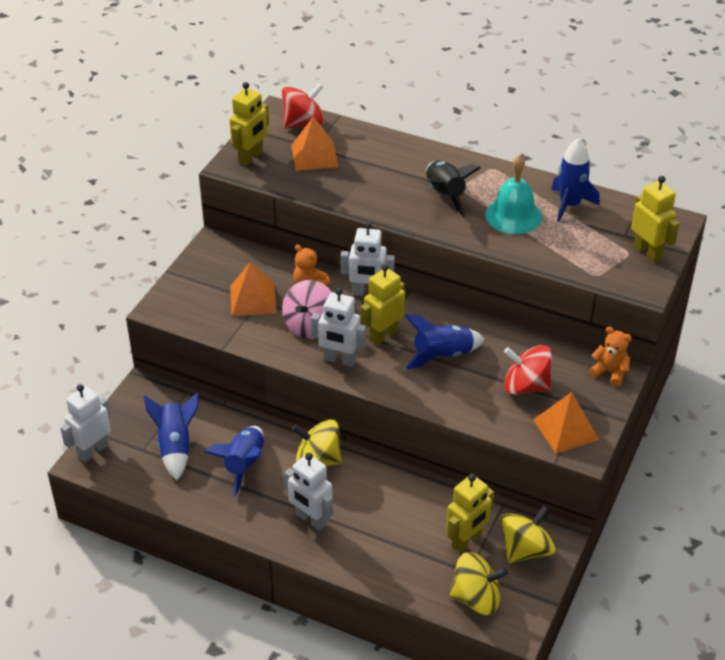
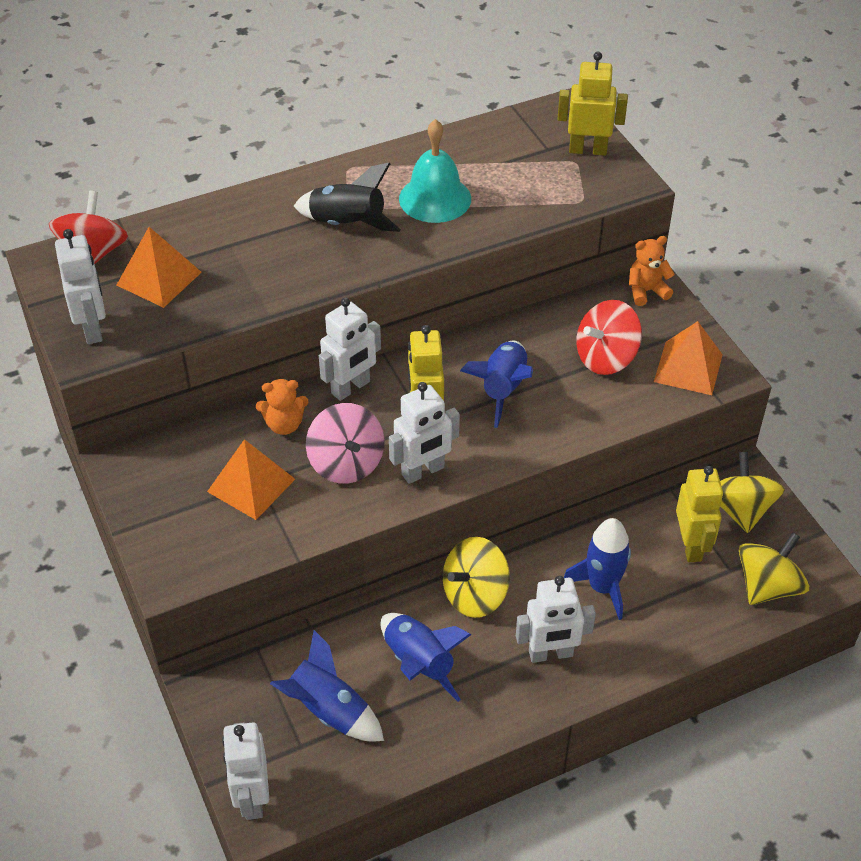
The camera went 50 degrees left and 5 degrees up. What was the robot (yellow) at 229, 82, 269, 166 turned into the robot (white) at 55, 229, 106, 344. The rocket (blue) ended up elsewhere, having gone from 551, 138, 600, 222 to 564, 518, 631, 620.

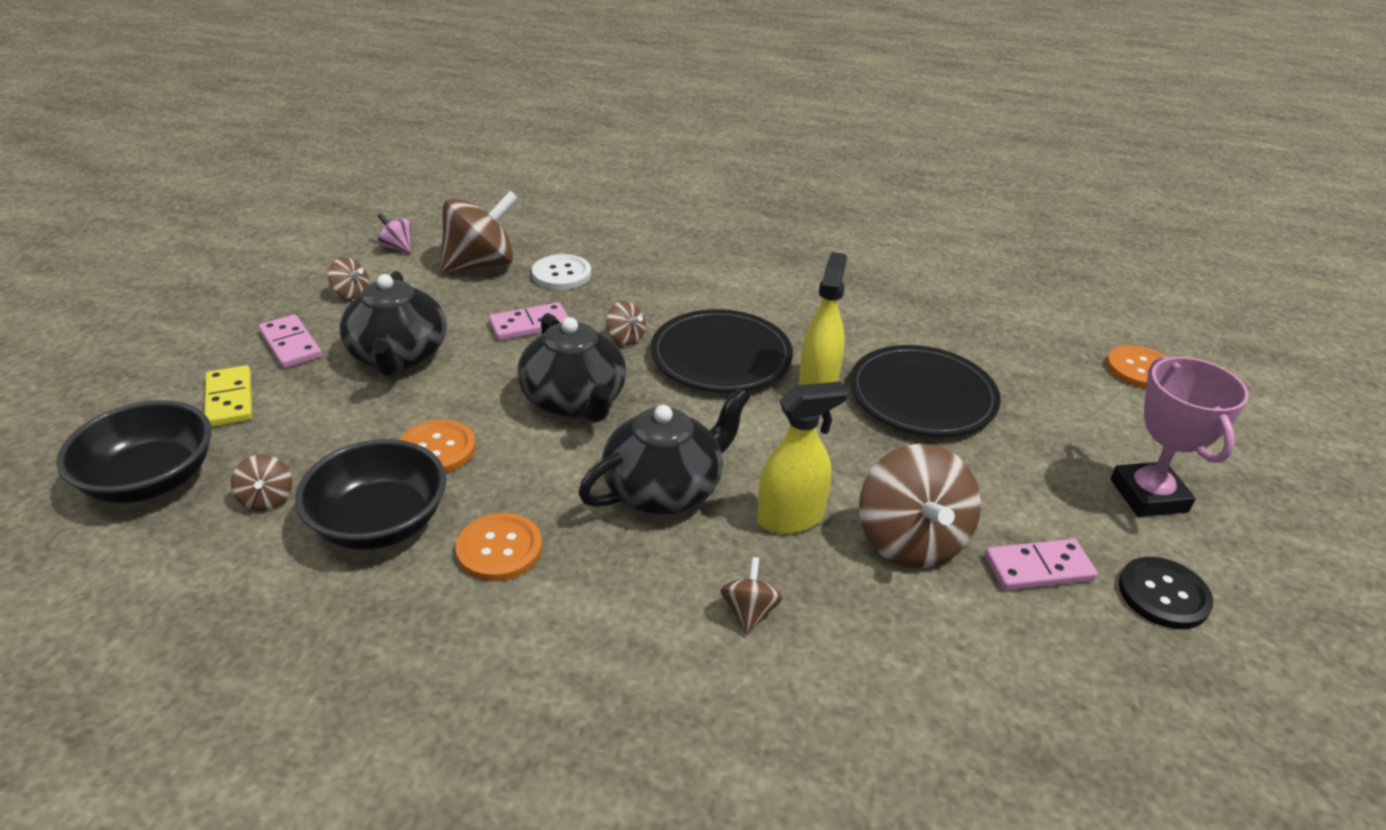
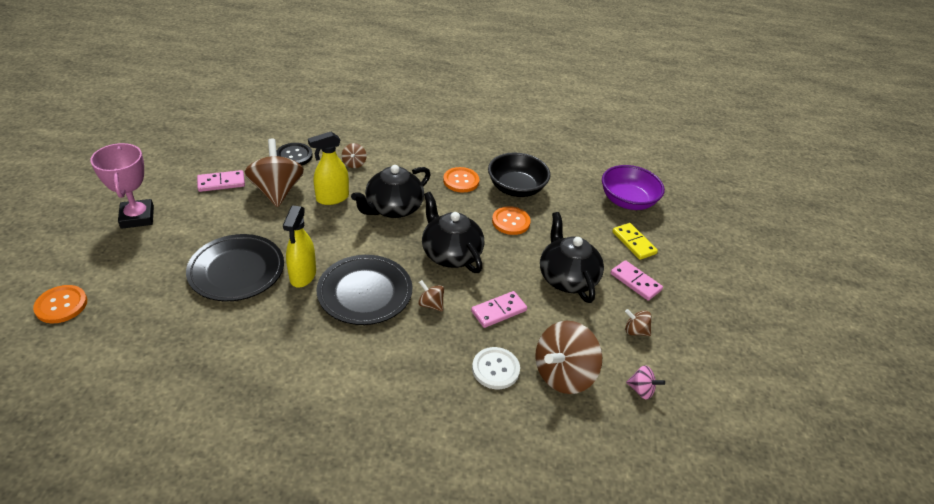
The camera went 170 degrees right and 5 degrees up. The button (black) ended up elsewhere, having gone from 1119, 557, 1213, 629 to 277, 143, 313, 166. What was the bowl (black) at 56, 400, 211, 503 turned into the bowl (purple) at 602, 165, 665, 210. The second view lost the spinning top (brown) at 231, 454, 292, 511.

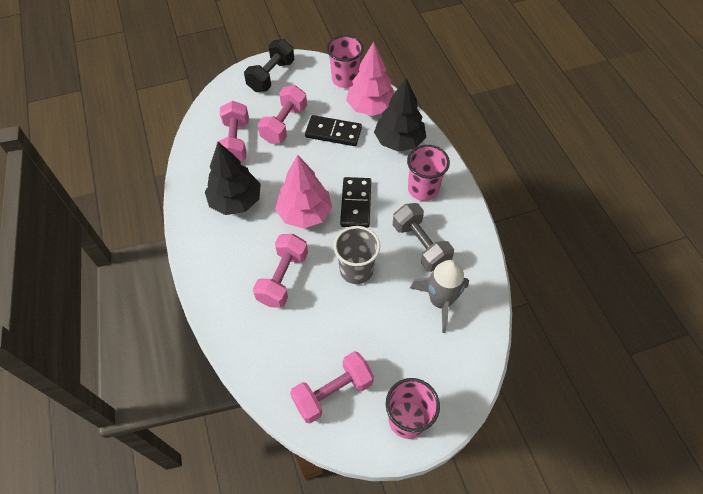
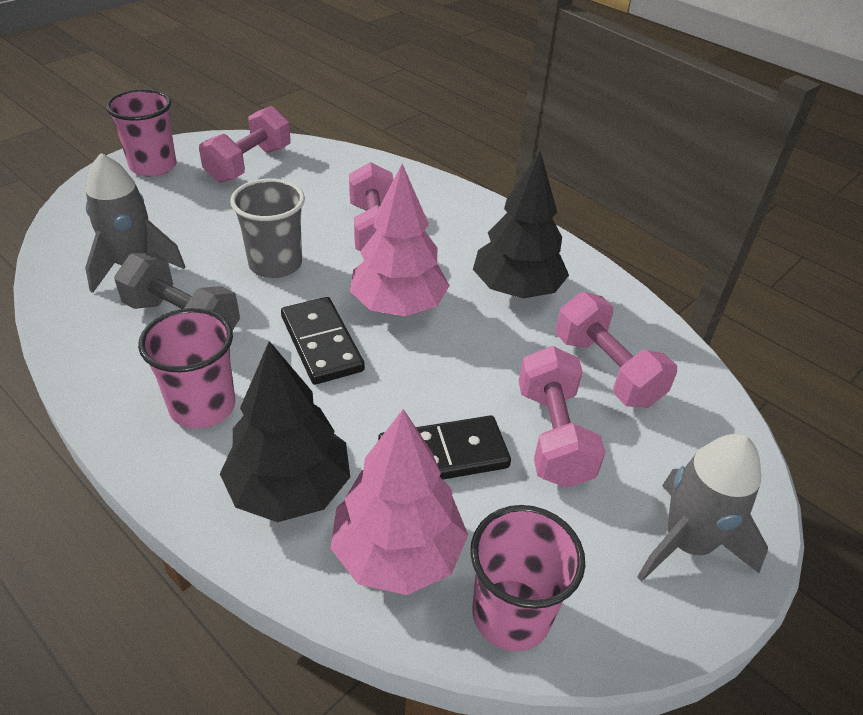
The camera went 150 degrees right and 15 degrees down. Where the dumbbell (black) stood at 244, 39, 294, 92, the rocket (grey) came to stand at 637, 434, 768, 582.

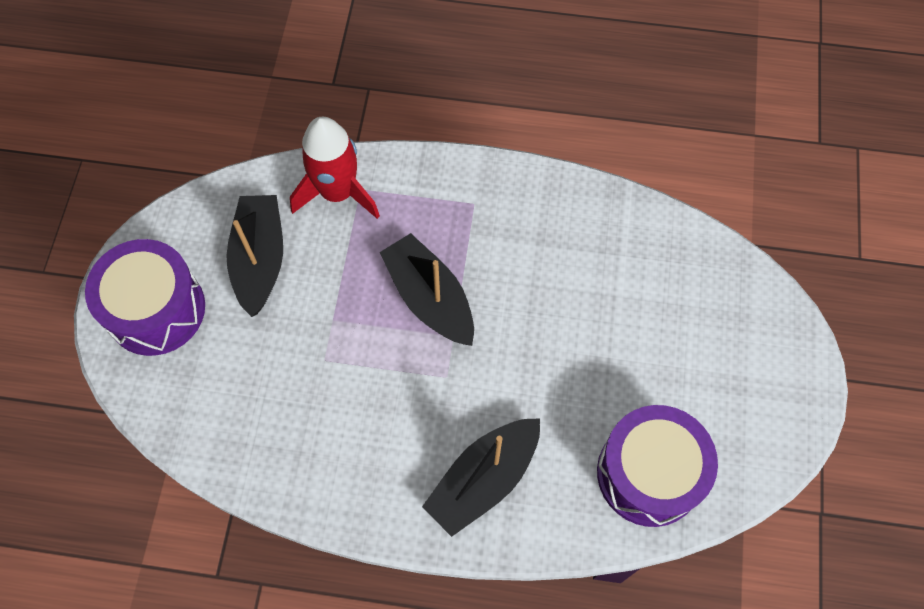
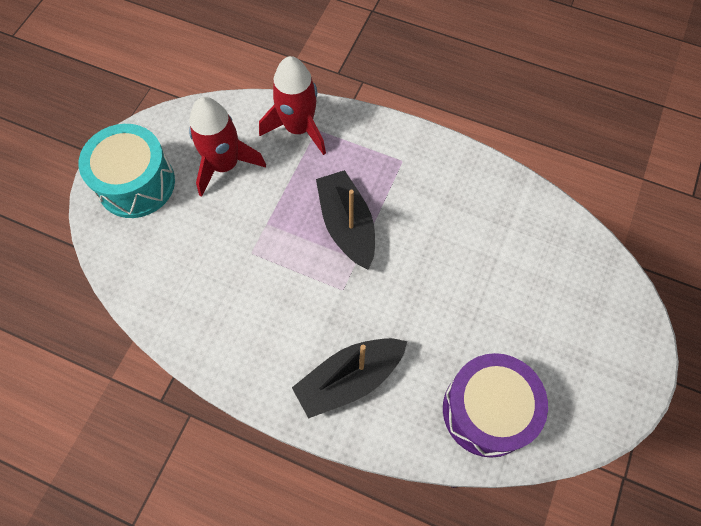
The camera went 15 degrees right and 0 degrees up. What was the drum (purple) at 85, 239, 205, 356 turned into the drum (turquoise) at 79, 124, 175, 218. Where the boat (black) stood at 226, 195, 283, 317, the rocket (red) came to stand at 189, 97, 266, 197.

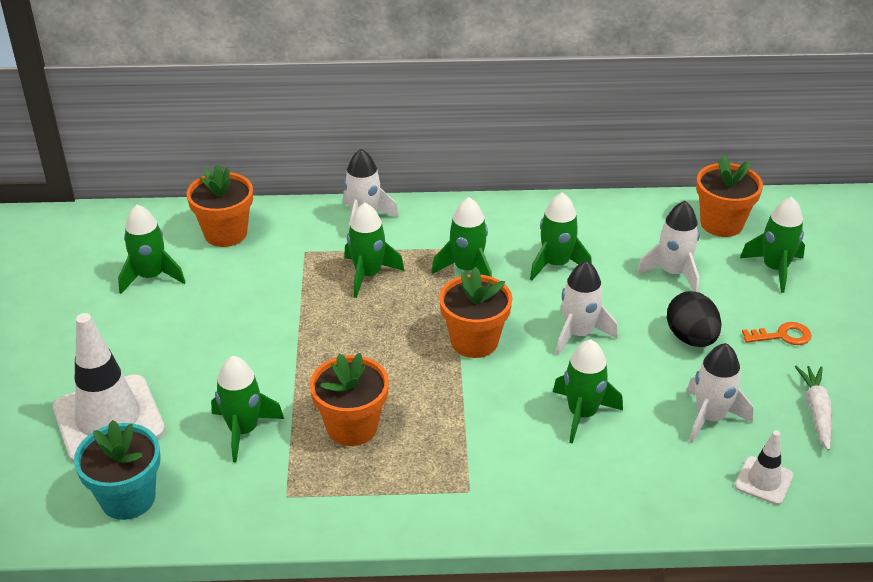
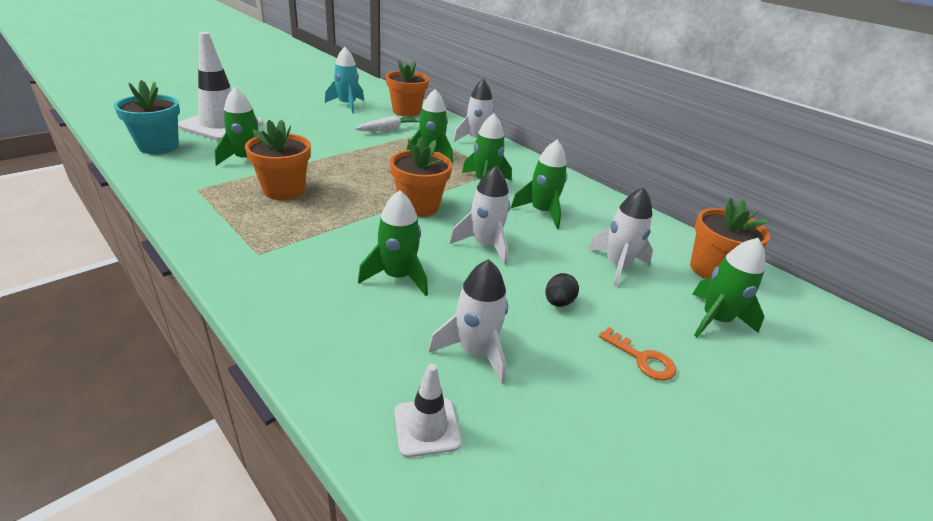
The camera went 45 degrees right and 5 degrees down. What was the rocket (green) at 118, 204, 186, 294 turned into the rocket (turquoise) at 325, 47, 364, 114. The carrot (white) ended up elsewhere, having gone from 795, 366, 832, 451 to 355, 116, 420, 131. The size of the egg (black) at 667, 291, 722, 347 changed by a factor of 0.60.

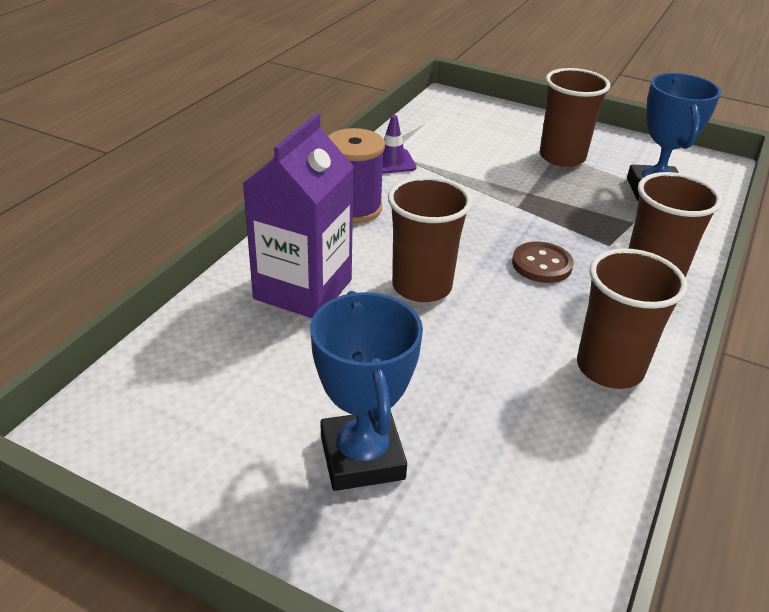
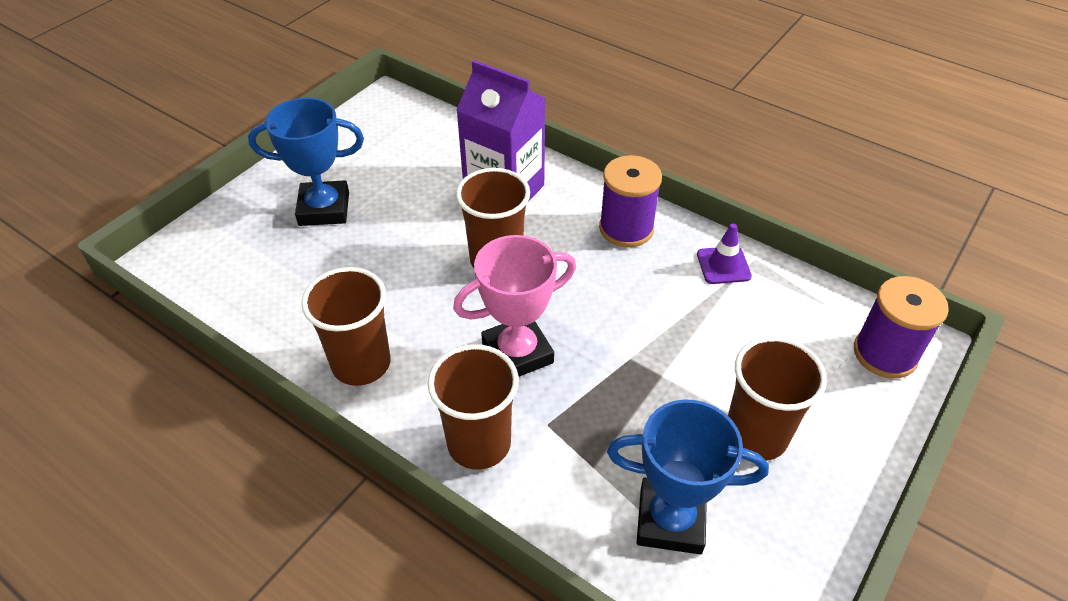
The camera went 100 degrees right and 10 degrees up. Where the button (brown) stood at 512, 242, 574, 283, the trophy (pink) came to stand at 453, 235, 576, 377. The second view gained the spool (purple) at 854, 276, 949, 378.

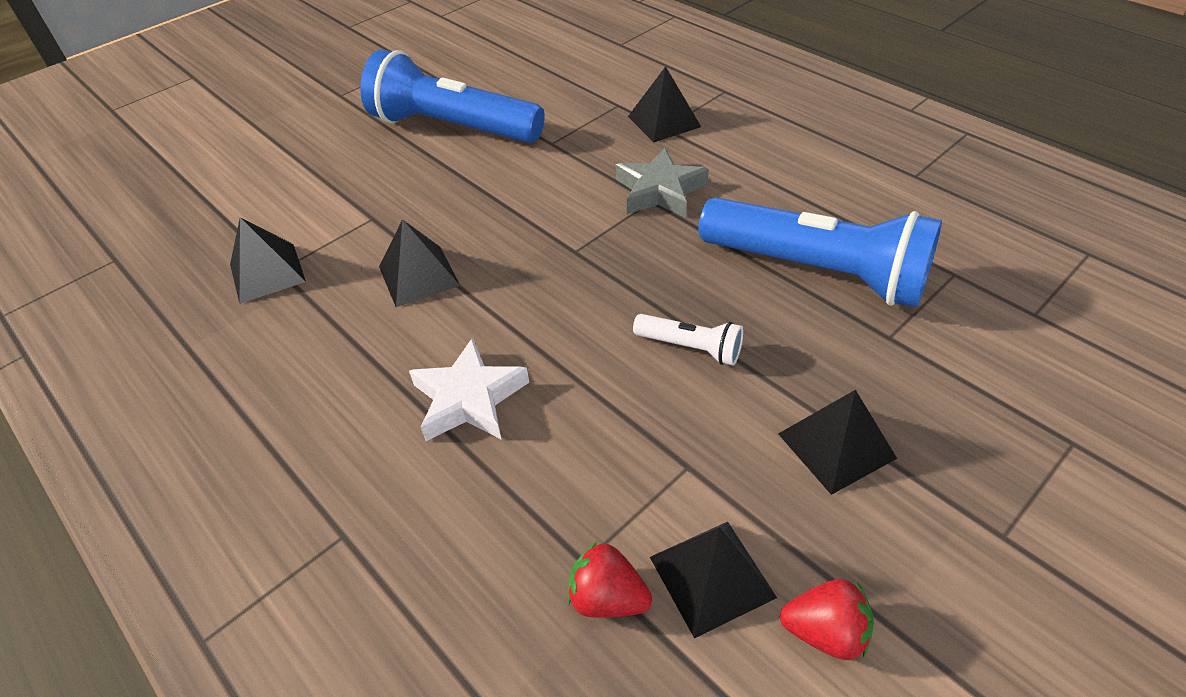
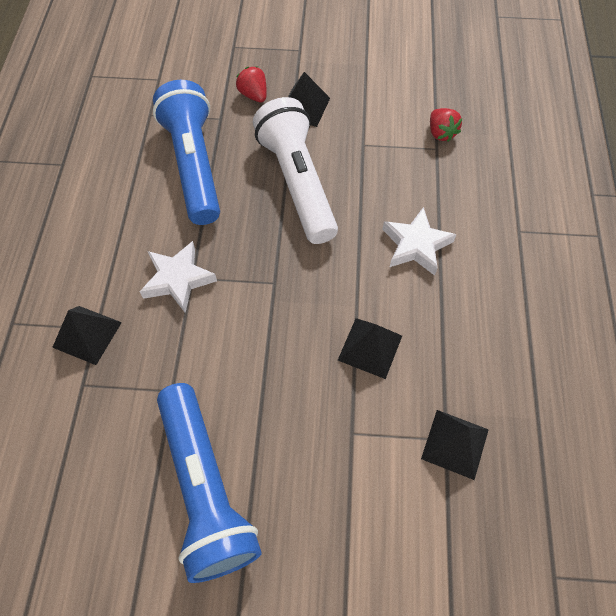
The camera went 135 degrees left and 15 degrees up. What was the star (grey) at 616, 148, 709, 218 turned into the star (white) at 140, 241, 217, 313. The strawberry (red) ended up elsewhere, having gone from 780, 579, 874, 660 to 236, 66, 267, 102. The size of the flashlight (white) at 633, 314, 744, 366 changed by a factor of 2.25. The second view lost the pyramid (black) at 650, 522, 777, 639.

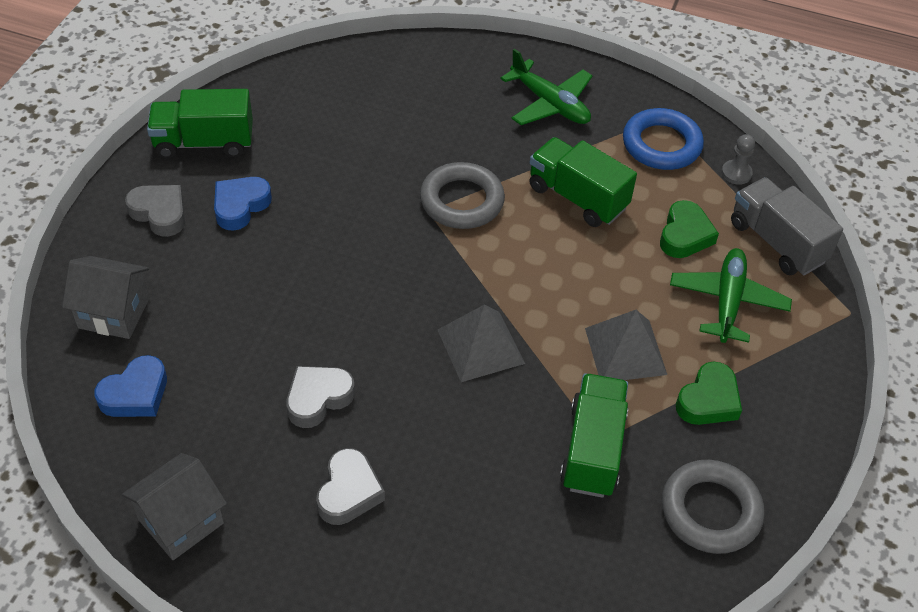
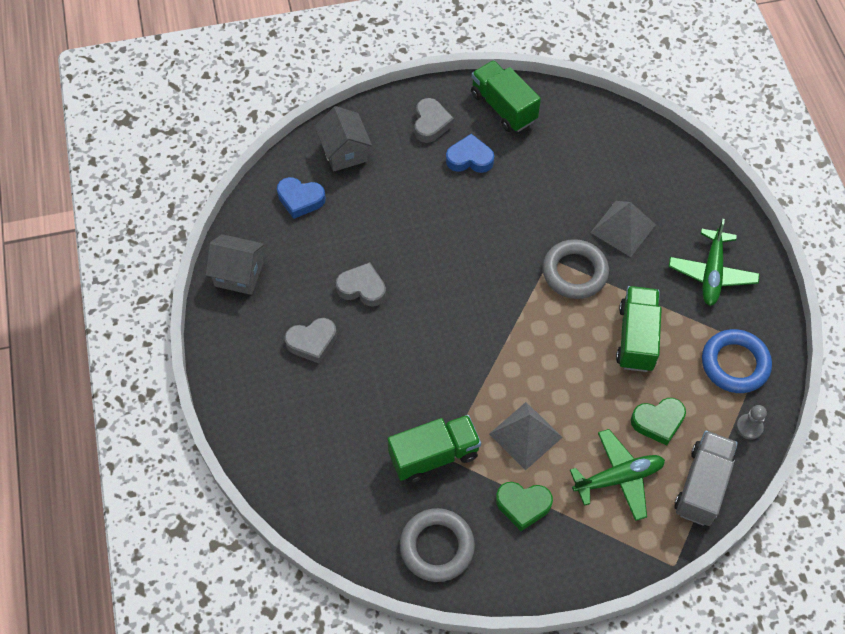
The camera went 60 degrees right and 10 degrees up. The pyramid (grey) ended up elsewhere, having gone from 438, 304, 525, 382 to 590, 201, 656, 257.

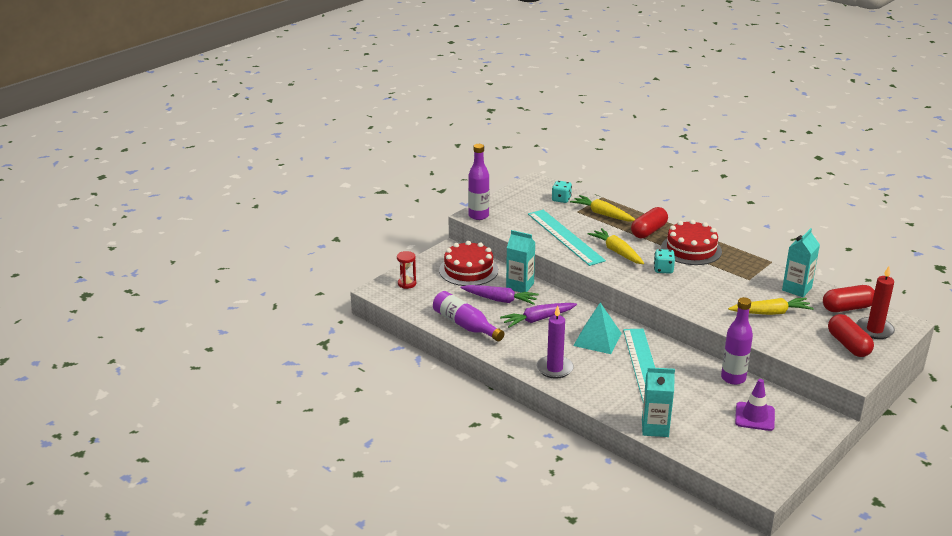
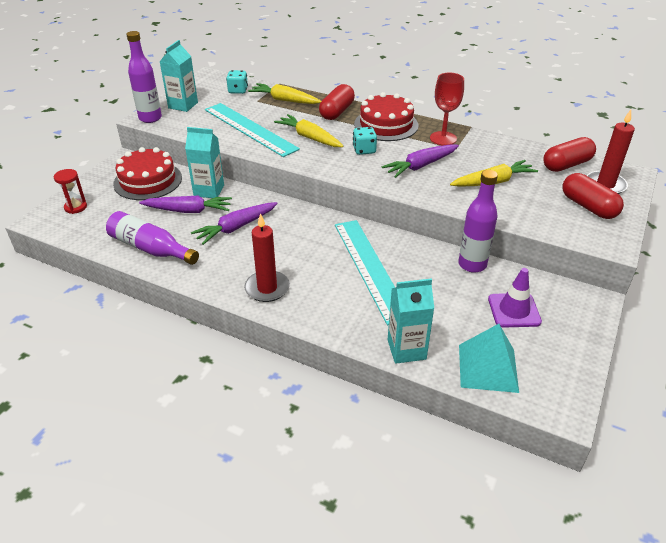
The camera went 15 degrees left and 10 degrees up. The carton (turquoise) ended up elsewhere, having gone from 782, 228, 820, 297 to 159, 40, 198, 112. What was the candle (purple) at 537, 305, 574, 379 turned into the candle (red) at 244, 213, 290, 302. The second view gained the carrot (purple) at 382, 144, 459, 178. The second view gained the goblet (red) at 430, 73, 464, 145. The pyramid (turquoise) ended up elsewhere, having gone from 573, 303, 622, 354 to 459, 324, 519, 393.

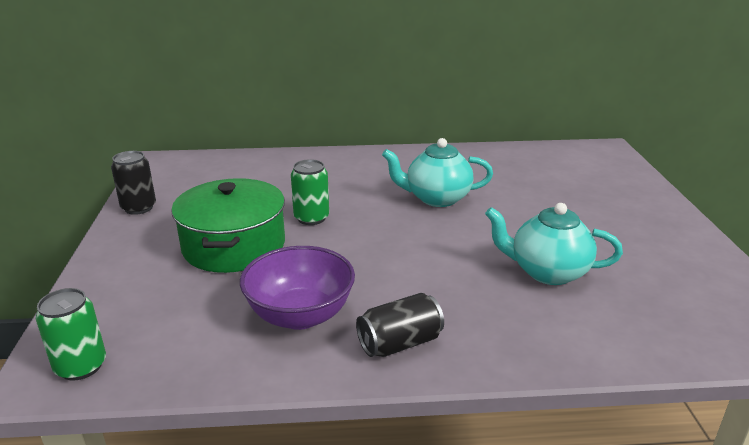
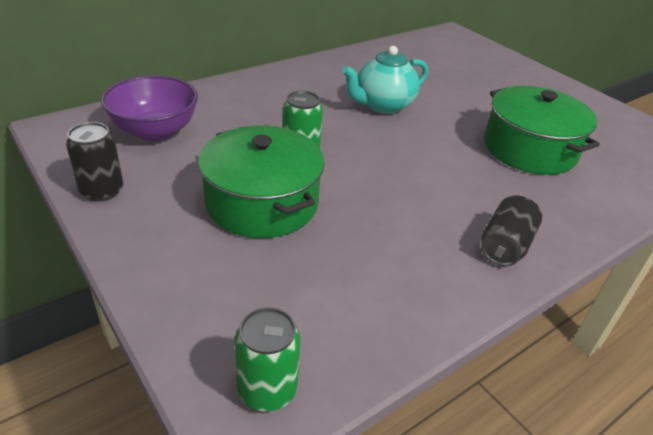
The camera went 35 degrees left and 10 degrees up. The bowl (purple) ended up elsewhere, having gone from 240, 246, 355, 330 to 101, 75, 198, 141. Where the teapot (turquoise) stood at 485, 203, 623, 285, the pot (green) came to stand at 484, 86, 600, 175.

